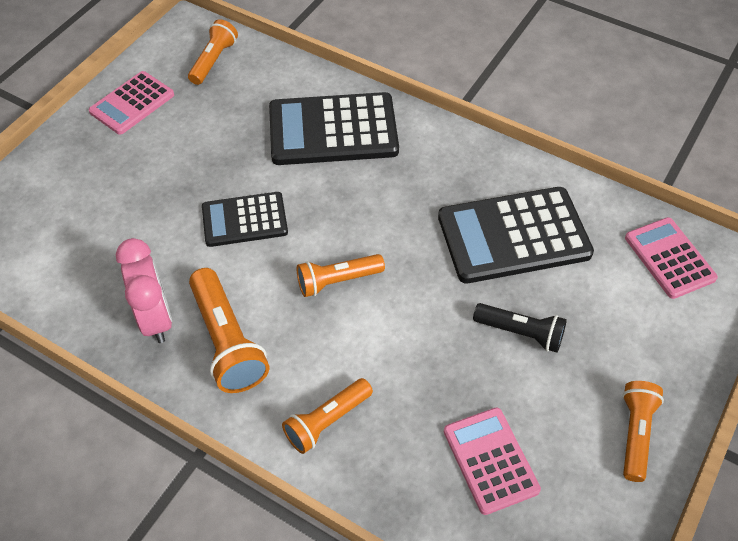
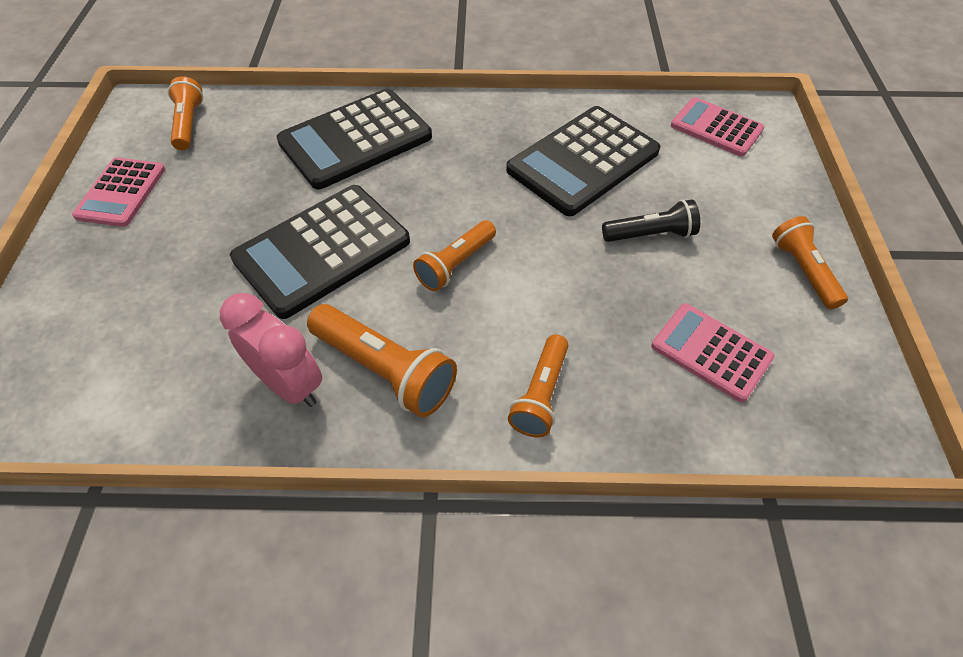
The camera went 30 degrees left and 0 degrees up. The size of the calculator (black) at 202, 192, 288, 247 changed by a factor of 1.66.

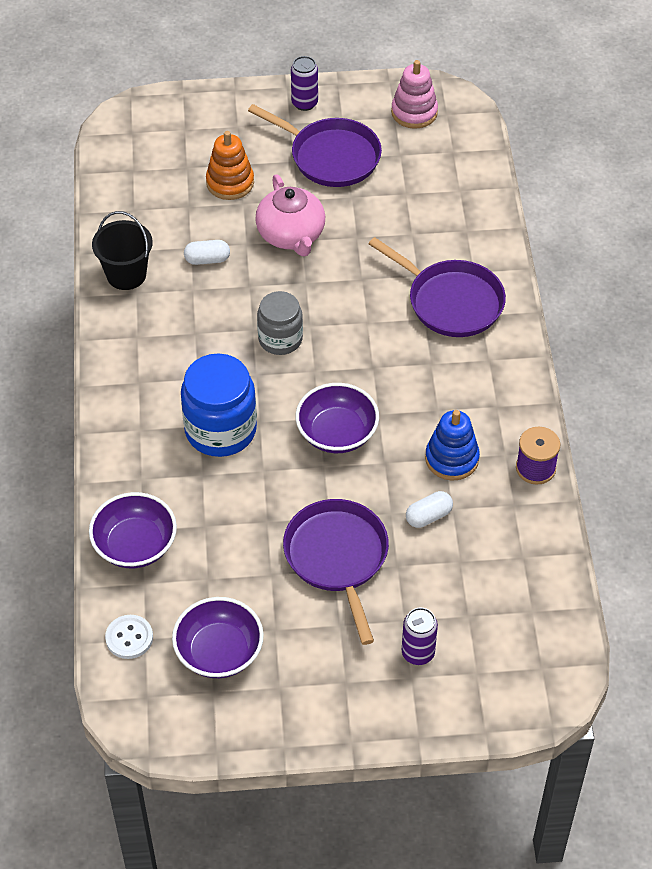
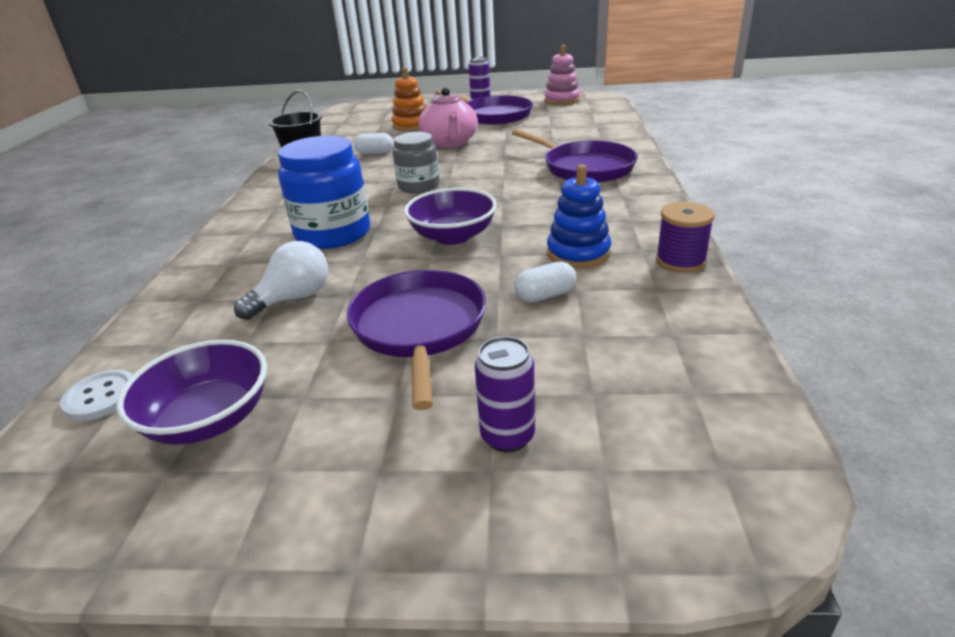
The camera went 10 degrees right and 20 degrees down. The second view gained the light bulb (white) at 234, 241, 328, 320. The second view lost the bowl (purple) at 89, 492, 177, 568.

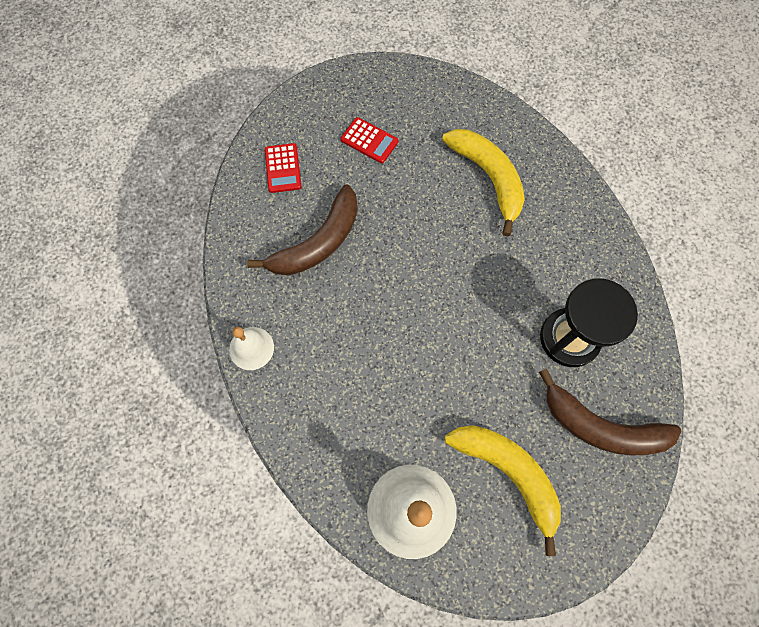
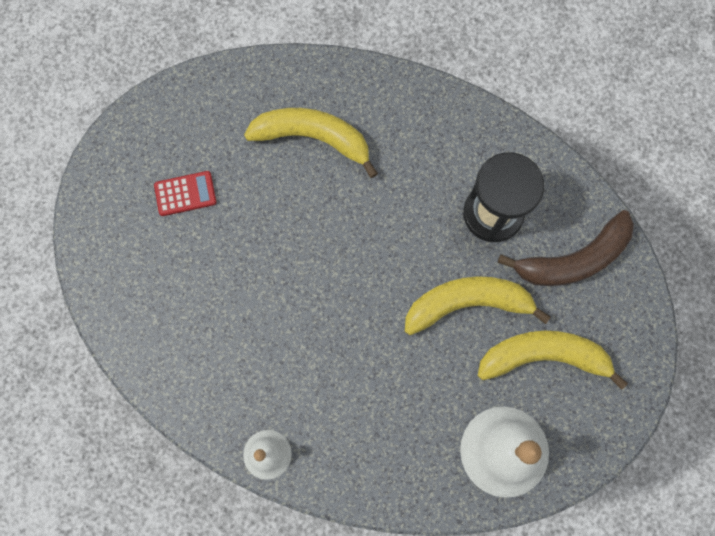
The camera went 45 degrees left and 5 degrees up. The second view gained the banana (yellow) at 405, 276, 551, 335. The second view lost the banana (brown) at 247, 185, 358, 276. The second view lost the calculator (red) at 265, 143, 301, 193.

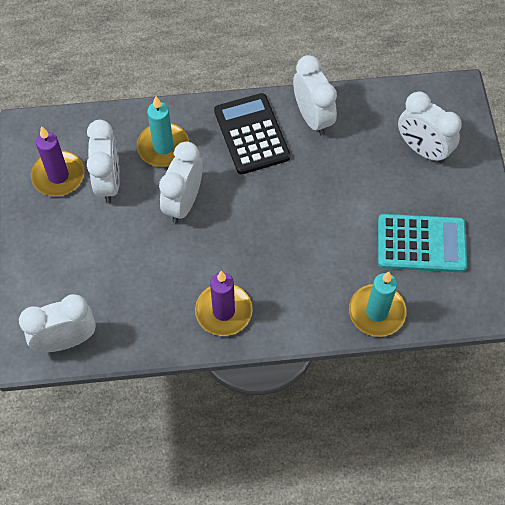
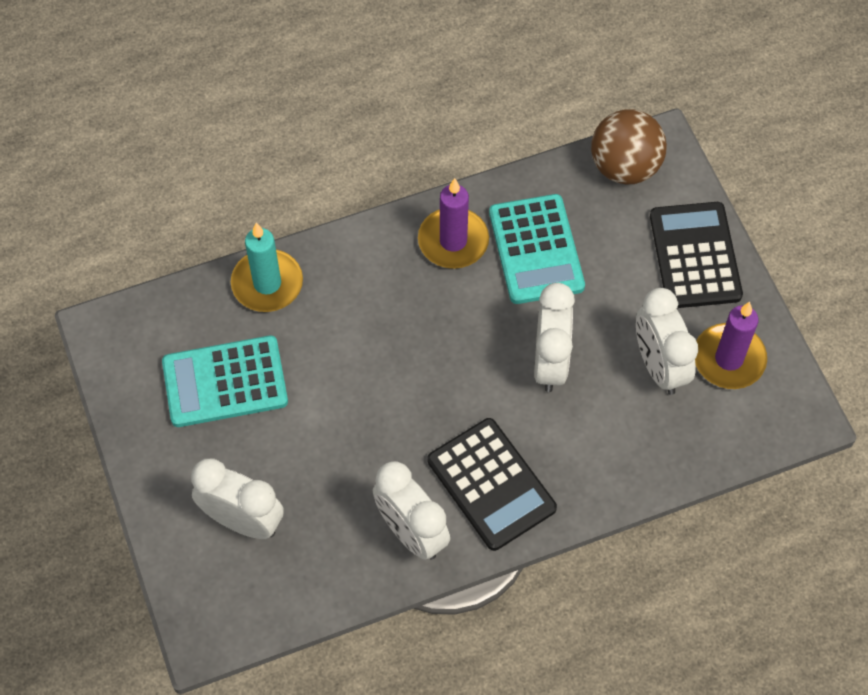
The camera went 165 degrees right and 0 degrees up. The second view gained the calculator (turquoise) at 489, 194, 585, 304. Where the clock (white) stood at 19, 294, 96, 352, the ball (brown) came to stand at 591, 109, 667, 184. The second view gained the calculator (black) at 650, 202, 743, 308. The second view lost the candle (turquoise) at 137, 96, 189, 167.

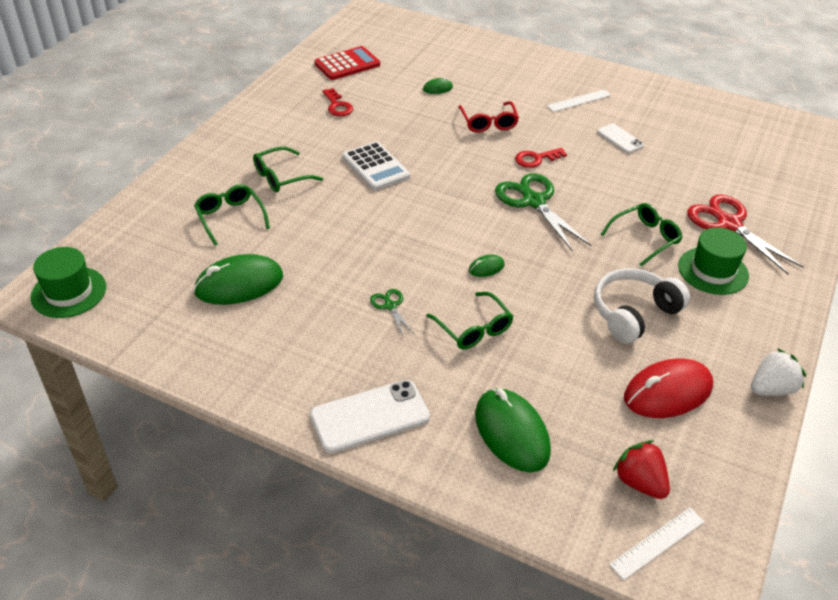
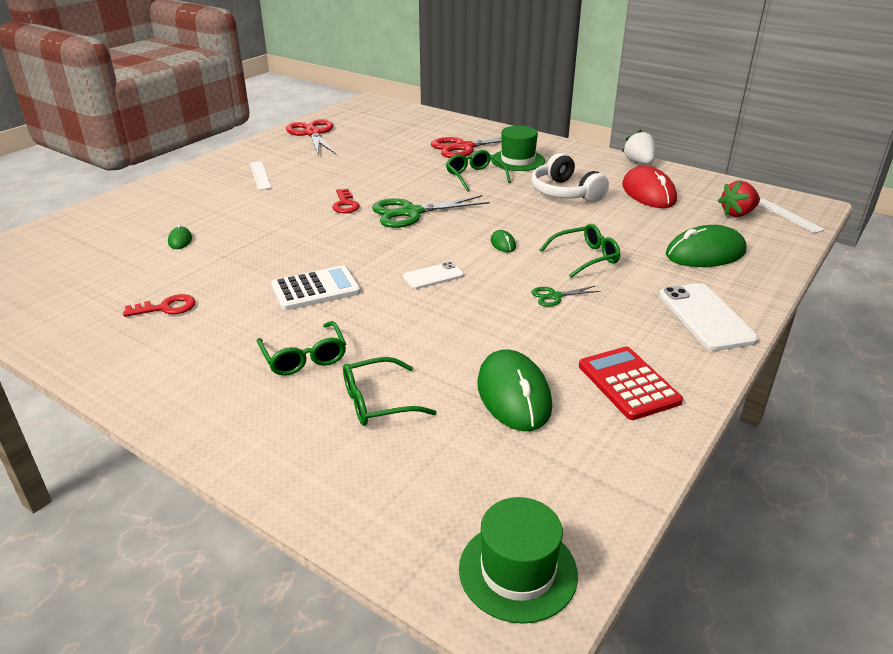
The camera went 80 degrees left and 10 degrees down. The second view gained the scissors (red) at 286, 119, 336, 154. The phone (white) ended up elsewhere, having gone from 597, 123, 644, 153 to 403, 262, 464, 289. The calculator (red) ended up elsewhere, having gone from 315, 46, 380, 80 to 579, 347, 683, 420. The second view lost the glasses (red) at 458, 101, 519, 133.

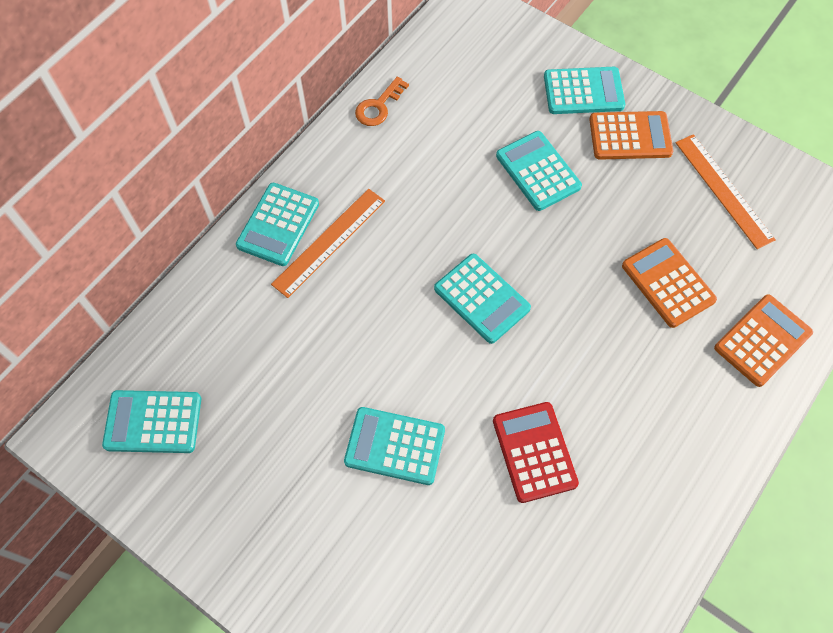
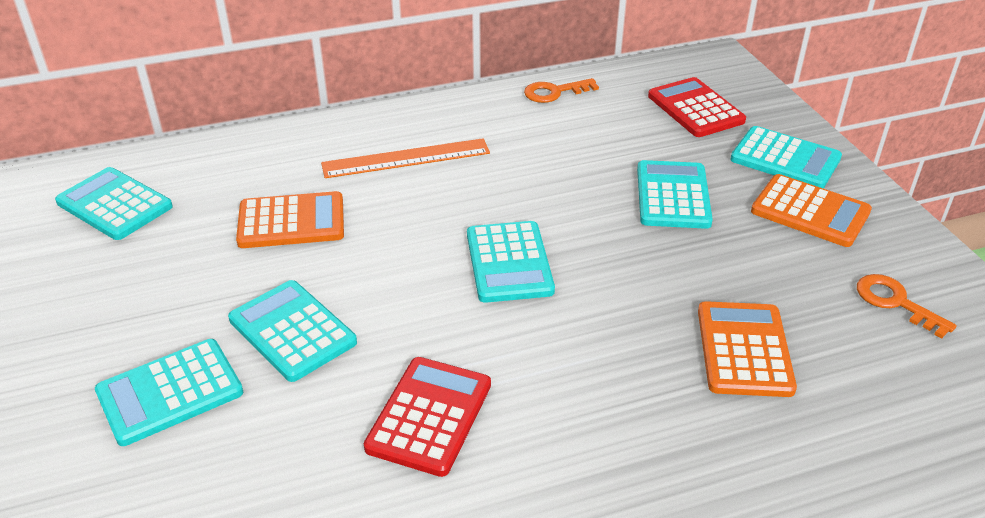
The camera went 35 degrees right and 25 degrees down. The calculator (turquoise) ended up elsewhere, having gone from 236, 183, 319, 266 to 95, 339, 243, 446. The calculator (orange) ended up elsewhere, having gone from 714, 294, 813, 387 to 236, 191, 344, 248. The second view gained the calculator (red) at 648, 77, 746, 137. Where the ruler (orange) stood at 676, 134, 776, 249, the key (orange) came to stand at 857, 274, 957, 339.

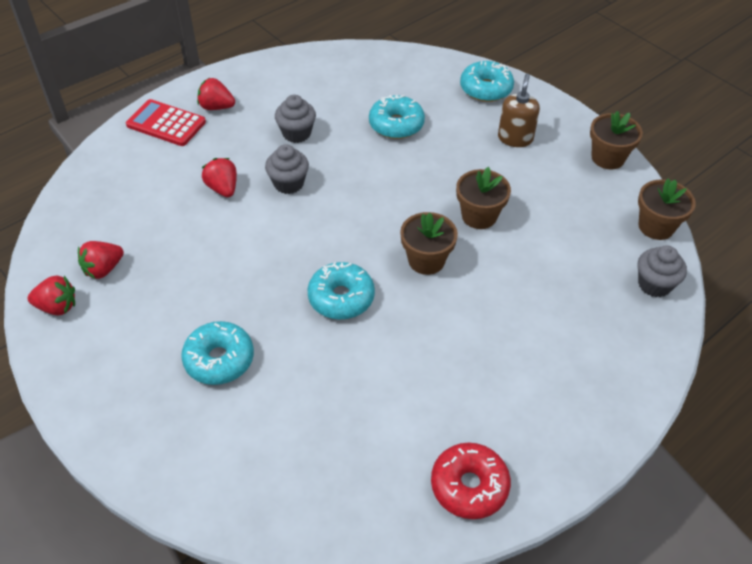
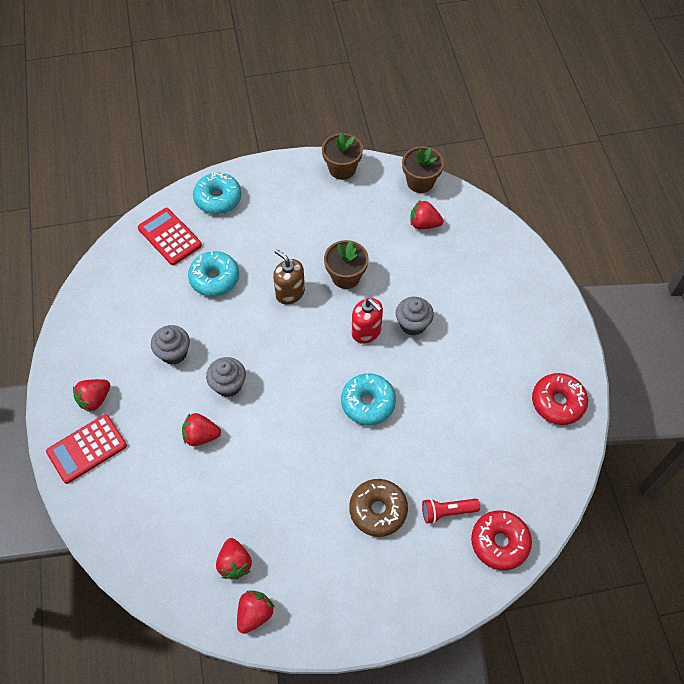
The camera went 60 degrees left and 10 degrees up. The second view gained the calculator (red) at 138, 208, 202, 265. The soap dispenser (brown) ended up elsewhere, having gone from 498, 74, 540, 147 to 273, 249, 305, 305. What was the donut (turquoise) at 181, 321, 254, 385 turned into the donut (brown) at 349, 479, 408, 537. Where the flower pot (brown) stood at 400, 212, 458, 275, the soap dispenser (red) came to stand at 352, 298, 383, 344. The cupcake (grey) ended up elsewhere, having gone from 638, 245, 687, 297 to 396, 297, 434, 336. The second view gained the strawberry (red) at 411, 200, 444, 229. The second view gained the flashlight (red) at 422, 498, 480, 524. The second view gained the donut (red) at 471, 510, 532, 570.

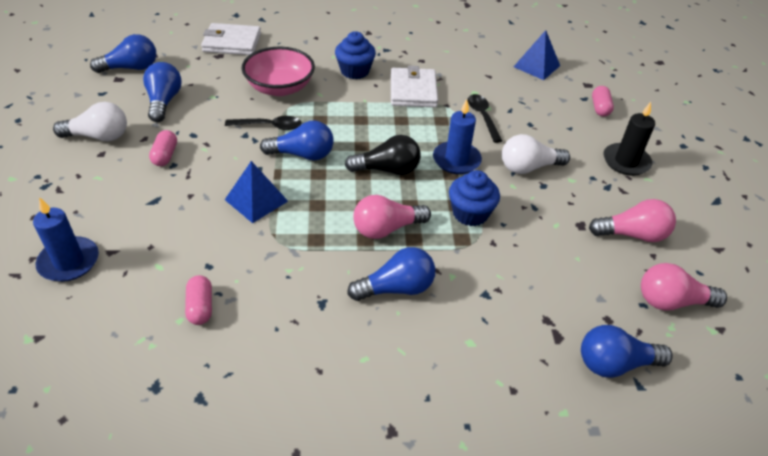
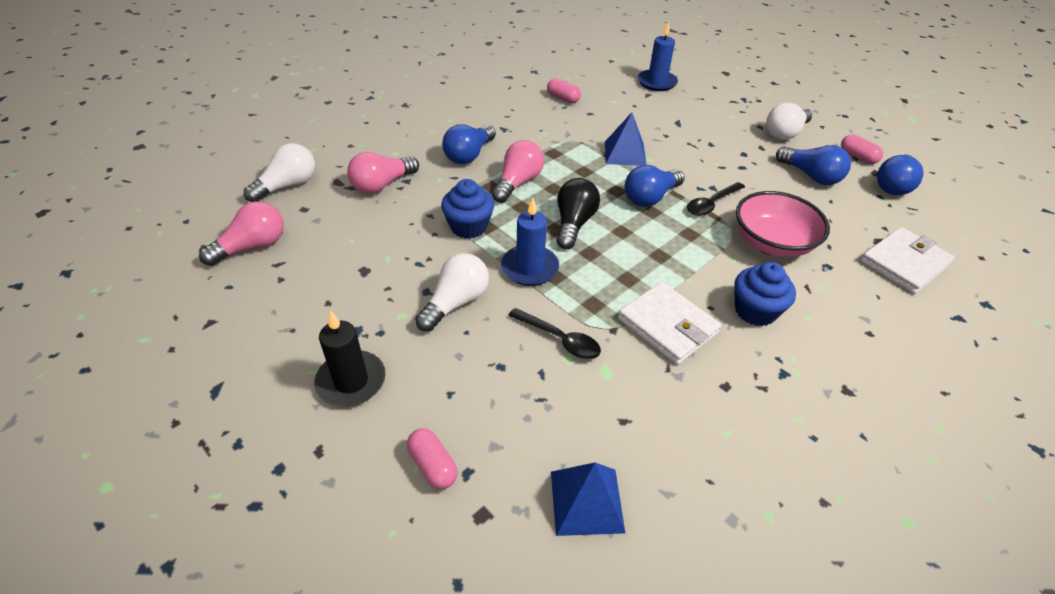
The camera went 140 degrees right and 0 degrees up. What was the light bulb (blue) at 581, 325, 673, 378 turned into the light bulb (white) at 244, 143, 315, 202. The light bulb (pink) ended up elsewhere, having gone from 589, 199, 676, 242 to 347, 152, 419, 194. The light bulb (black) at 345, 135, 421, 175 ended up facing another way, 150 degrees clockwise from before. The capsule (pink) ended up elsewhere, having gone from 149, 130, 177, 166 to 841, 134, 883, 164.

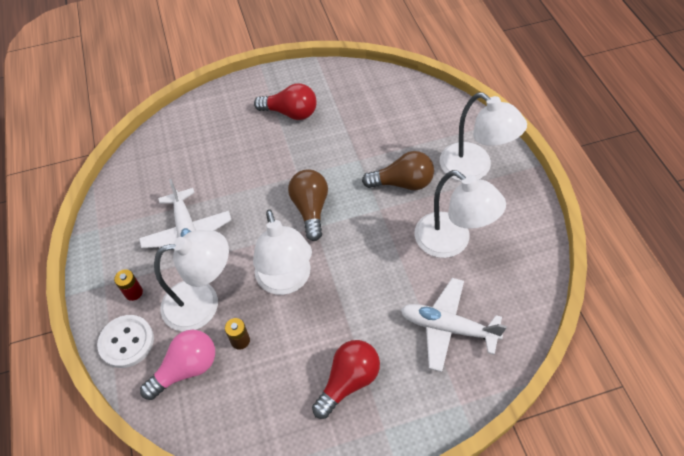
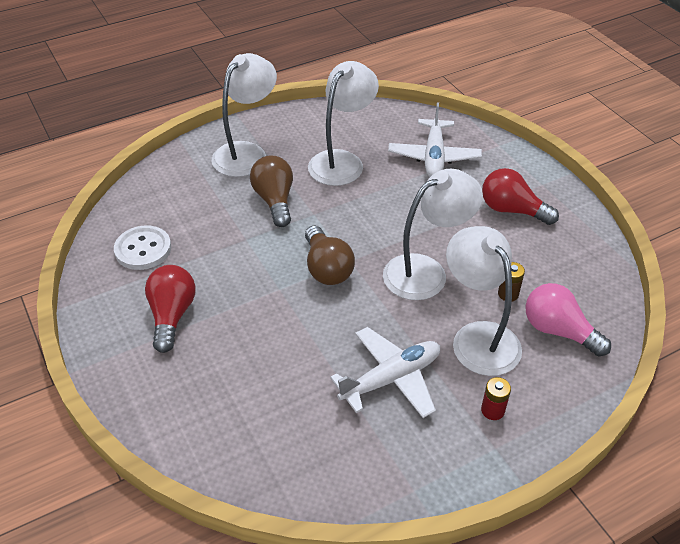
The camera went 105 degrees left and 10 degrees down. The button (white) ended up elsewhere, having gone from 97, 315, 154, 368 to 114, 226, 171, 270. The light bulb (brown) at 288, 169, 328, 241 ended up facing another way, 90 degrees counterclockwise from before.

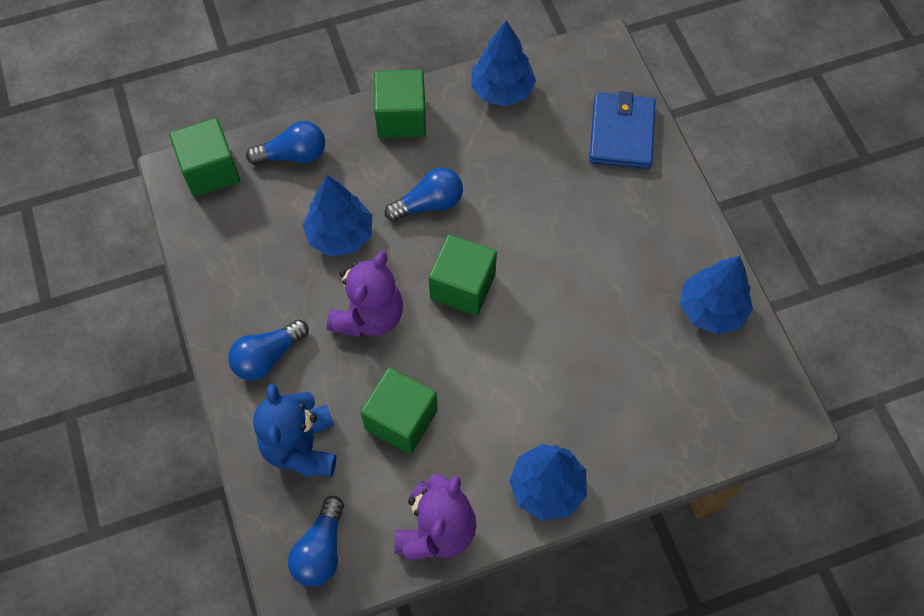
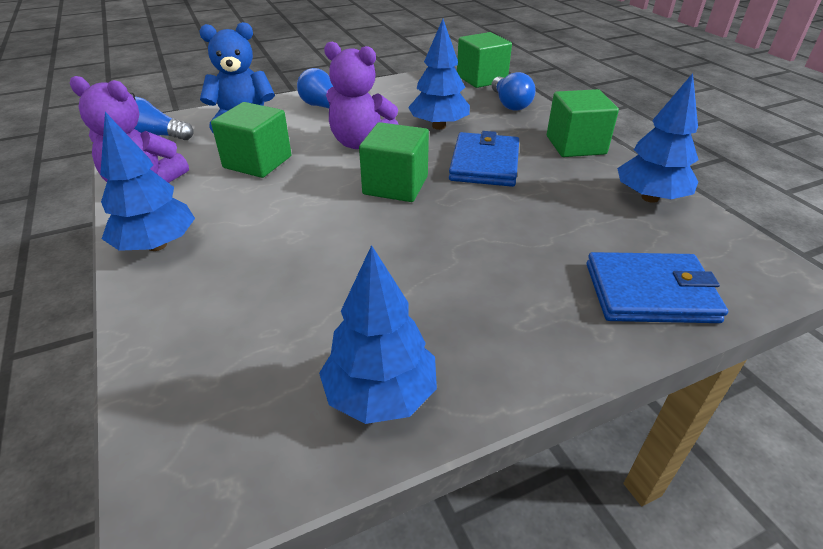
The camera went 85 degrees right and 25 degrees down. Where the light bulb (blue) stood at 384, 167, 463, 222, the wallet (blue) came to stand at 449, 131, 519, 187.

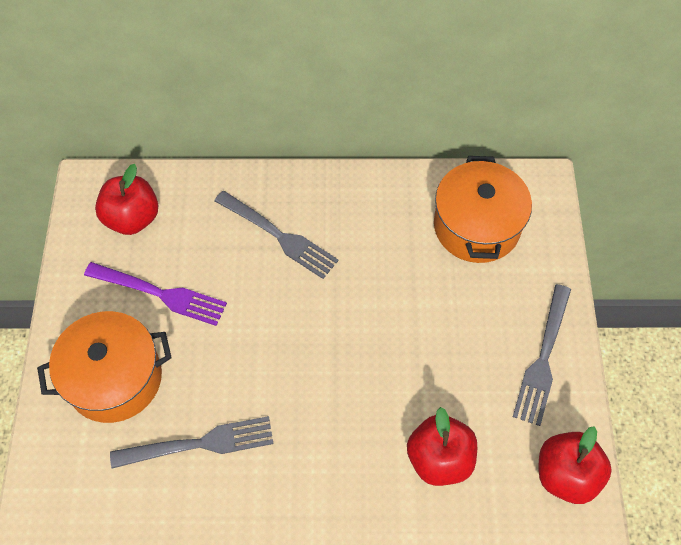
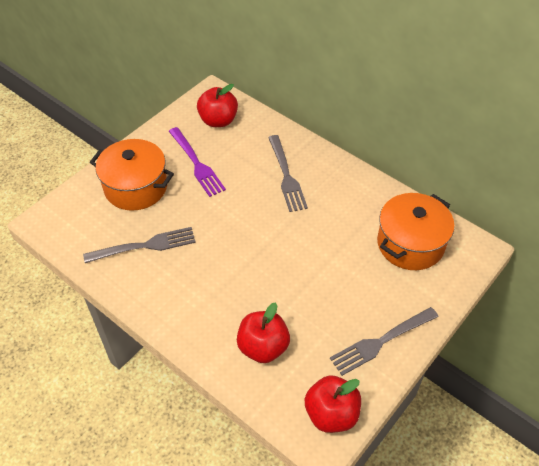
The camera went 40 degrees right and 10 degrees down. The fork (grey) at 110, 416, 274, 468 ended up facing another way, 45 degrees counterclockwise from before.

